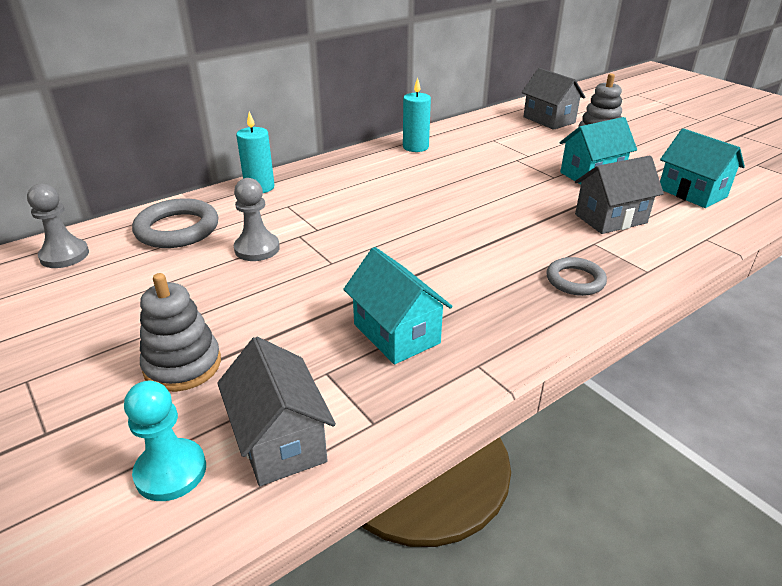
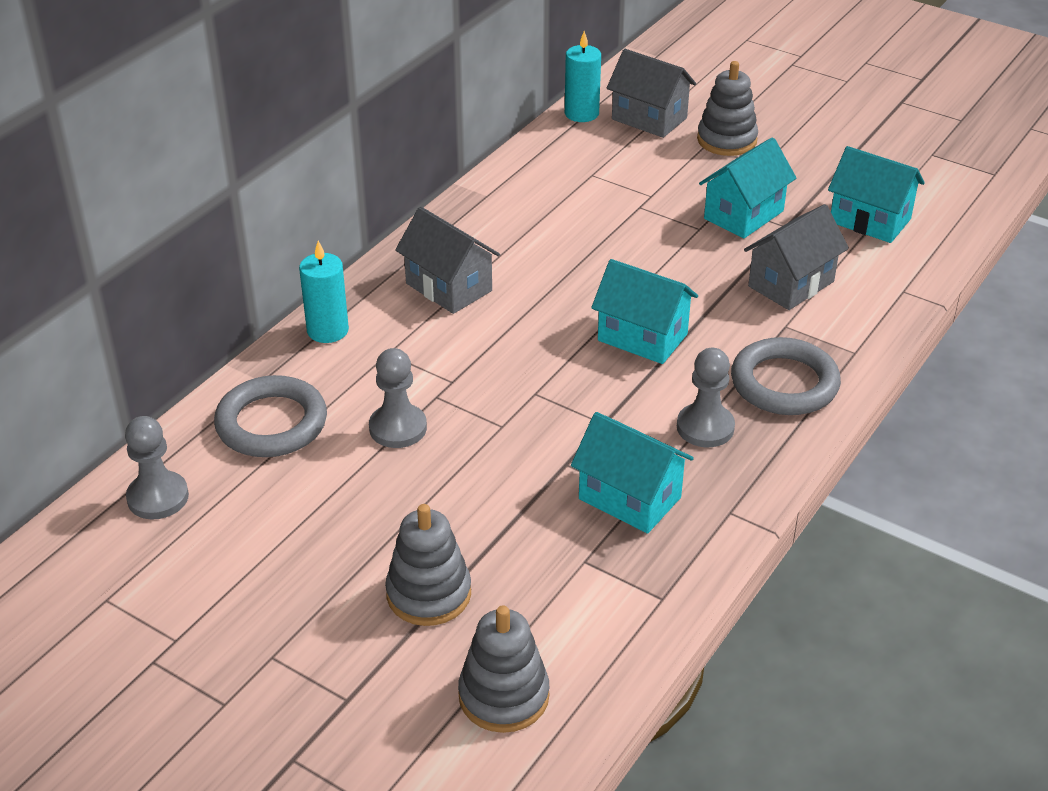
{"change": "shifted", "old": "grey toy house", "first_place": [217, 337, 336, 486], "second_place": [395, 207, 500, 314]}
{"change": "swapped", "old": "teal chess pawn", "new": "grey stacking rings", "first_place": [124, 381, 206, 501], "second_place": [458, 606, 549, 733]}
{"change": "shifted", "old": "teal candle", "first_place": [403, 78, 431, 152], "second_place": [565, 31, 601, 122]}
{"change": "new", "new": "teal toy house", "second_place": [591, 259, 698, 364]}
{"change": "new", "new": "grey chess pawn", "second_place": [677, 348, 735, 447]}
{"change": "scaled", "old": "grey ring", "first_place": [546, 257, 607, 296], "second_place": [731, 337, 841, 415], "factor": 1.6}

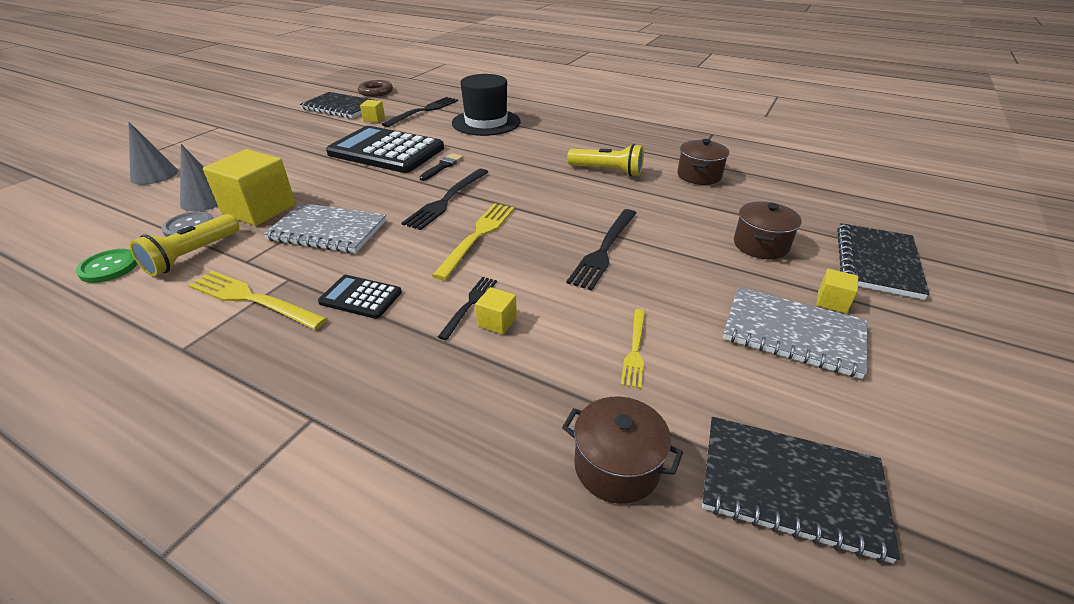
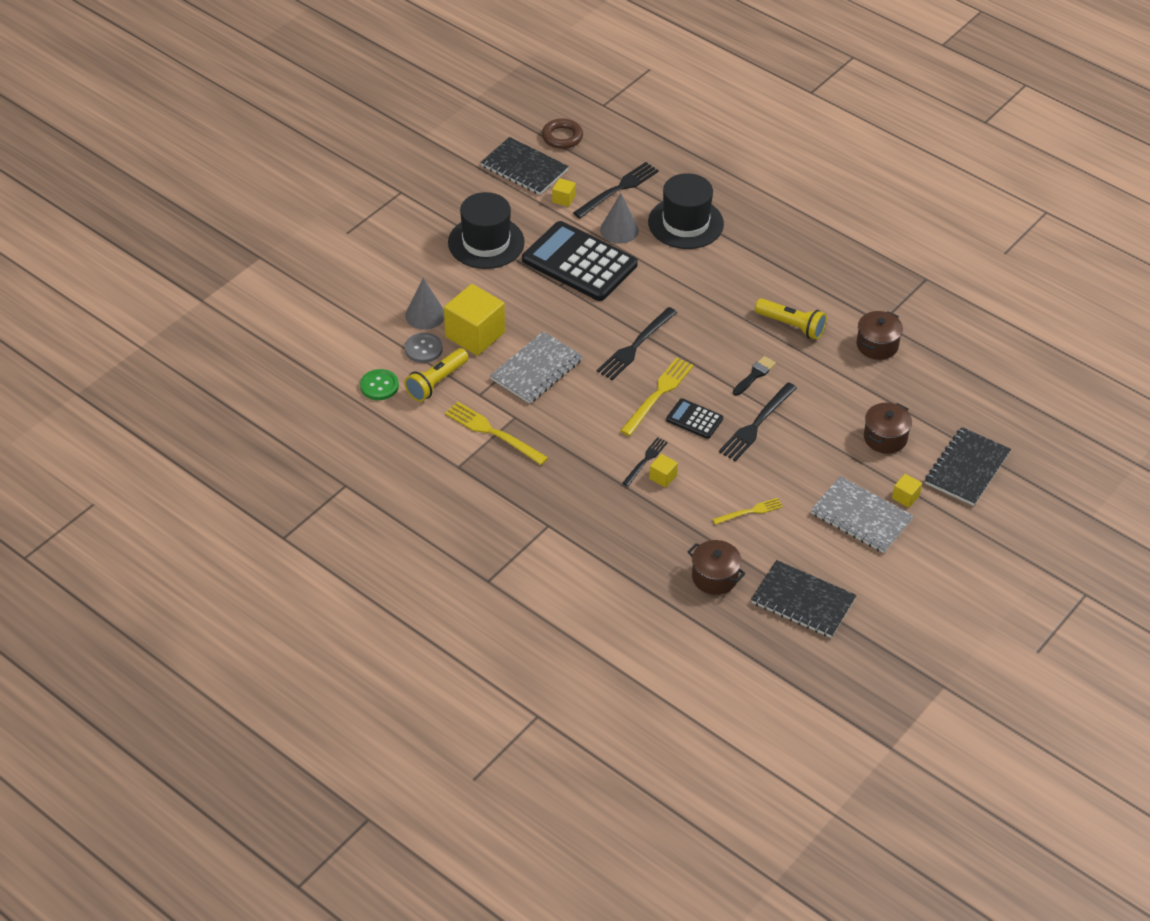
{"change": "new", "new": "black hat", "second_place": [448, 192, 525, 269]}
{"change": "rotated", "old": "grey notepad", "first_place": [263, 203, 386, 253], "second_place": [490, 331, 583, 404], "degrees": -75}
{"change": "shifted", "old": "grey solid cone", "first_place": [128, 122, 178, 185], "second_place": [600, 193, 639, 244]}
{"change": "shifted", "old": "black pocket calculator", "first_place": [318, 275, 402, 319], "second_place": [666, 398, 723, 439]}
{"change": "rotated", "old": "golden fork", "first_place": [621, 309, 645, 389], "second_place": [712, 498, 783, 525], "degrees": -135}
{"change": "shifted", "old": "black paint brush", "first_place": [419, 153, 463, 181], "second_place": [733, 356, 776, 396]}

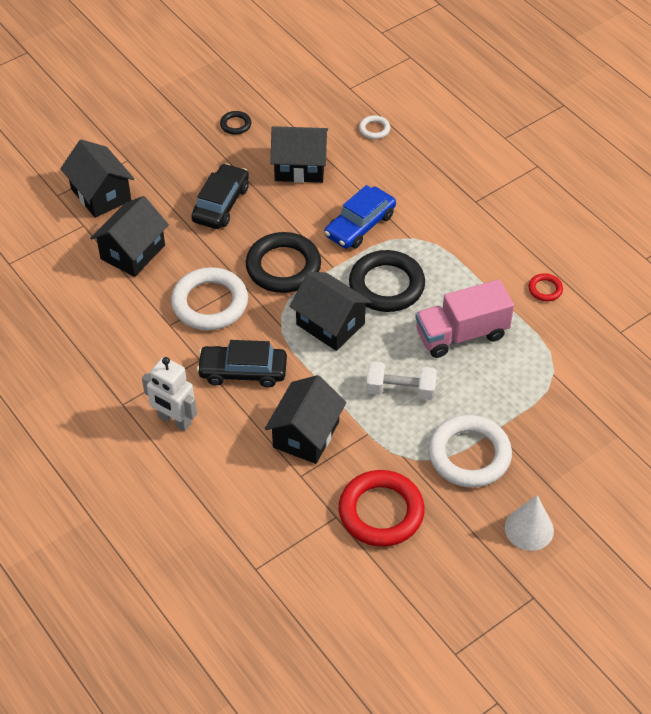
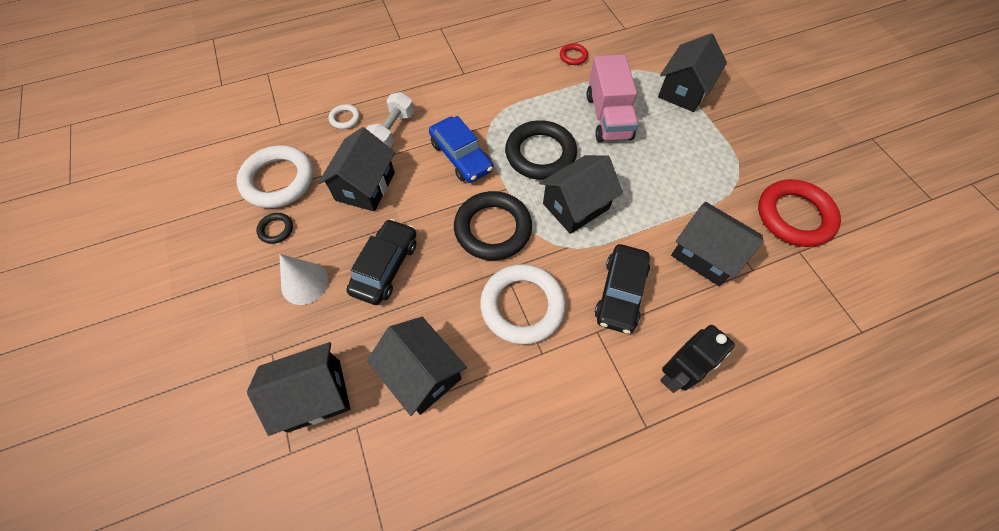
{"change": "shifted", "old": "pure white ring", "first_place": [428, 415, 512, 488], "second_place": [237, 145, 314, 208]}
{"change": "shifted", "old": "pure white solid cone", "first_place": [505, 495, 554, 551], "second_place": [279, 254, 329, 305]}
{"change": "rotated", "old": "black car", "first_place": [191, 163, 249, 229], "second_place": [346, 219, 416, 305], "degrees": 75}
{"change": "shifted", "old": "pure white dumbbell", "first_place": [366, 361, 437, 400], "second_place": [366, 92, 415, 148]}
{"change": "new", "new": "black toy house", "second_place": [658, 33, 727, 112]}
{"change": "repainted", "old": "pure white toy robot", "new": "black toy robot", "first_place": [142, 357, 197, 431], "second_place": [660, 325, 735, 393]}

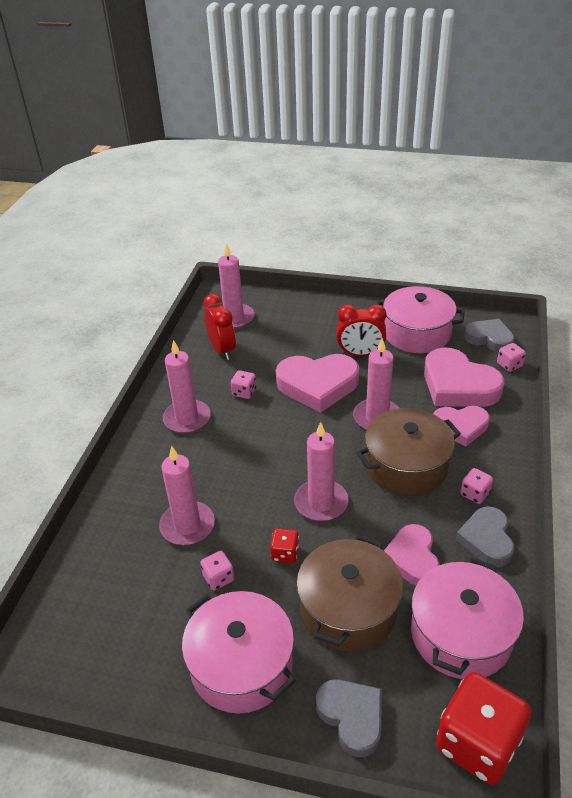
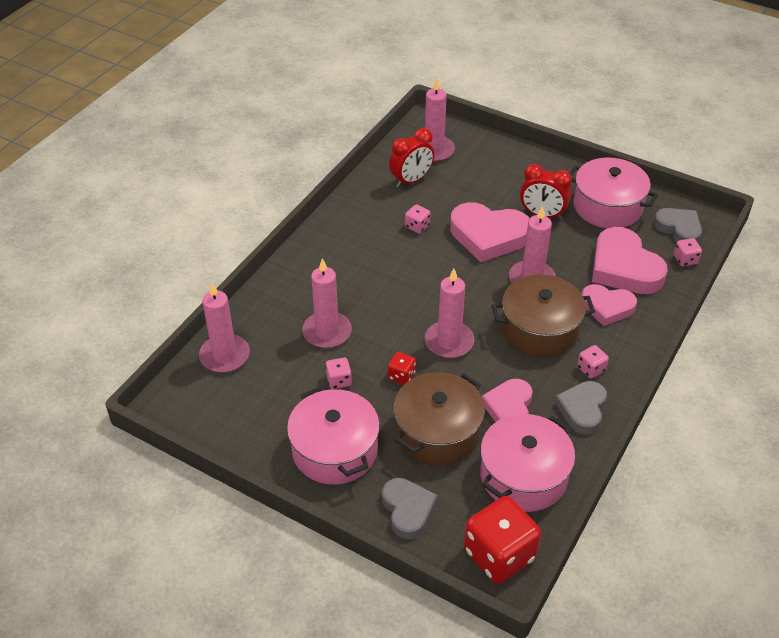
{"change": "shifted", "old": "rose-pink candle", "first_place": [163, 340, 211, 434], "second_place": [199, 283, 250, 373]}
{"change": "rotated", "old": "crimson clock", "first_place": [203, 294, 236, 360], "second_place": [389, 128, 434, 188], "degrees": 60}

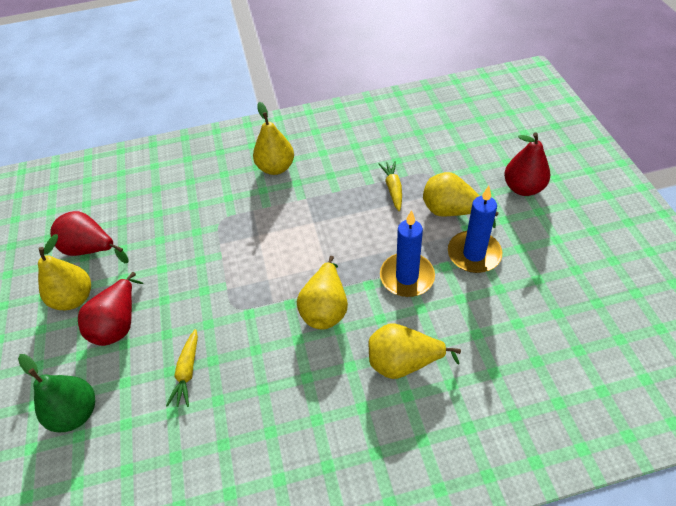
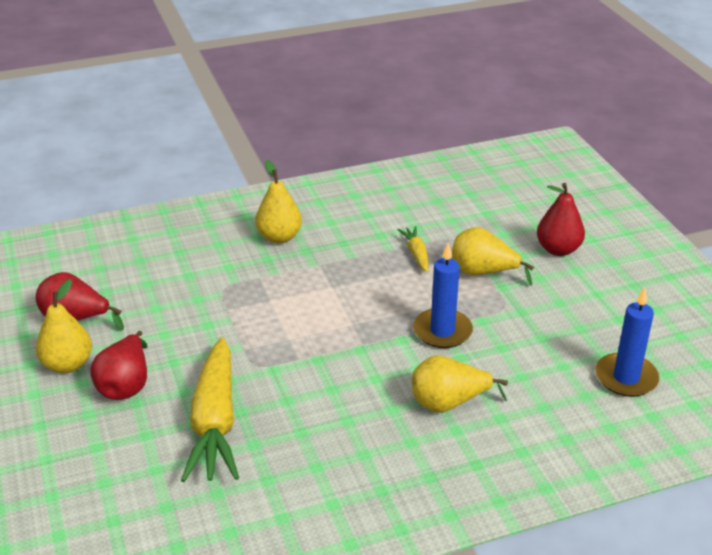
{"change": "scaled", "old": "golden toy carrot", "first_place": [166, 329, 198, 407], "second_place": [181, 337, 239, 482], "factor": 2.18}
{"change": "shifted", "old": "blue candle", "first_place": [448, 186, 502, 273], "second_place": [595, 288, 659, 397]}
{"change": "gone", "old": "green pear fruit", "first_place": [18, 354, 95, 432]}
{"change": "gone", "old": "golden pear fruit", "first_place": [297, 256, 348, 329]}

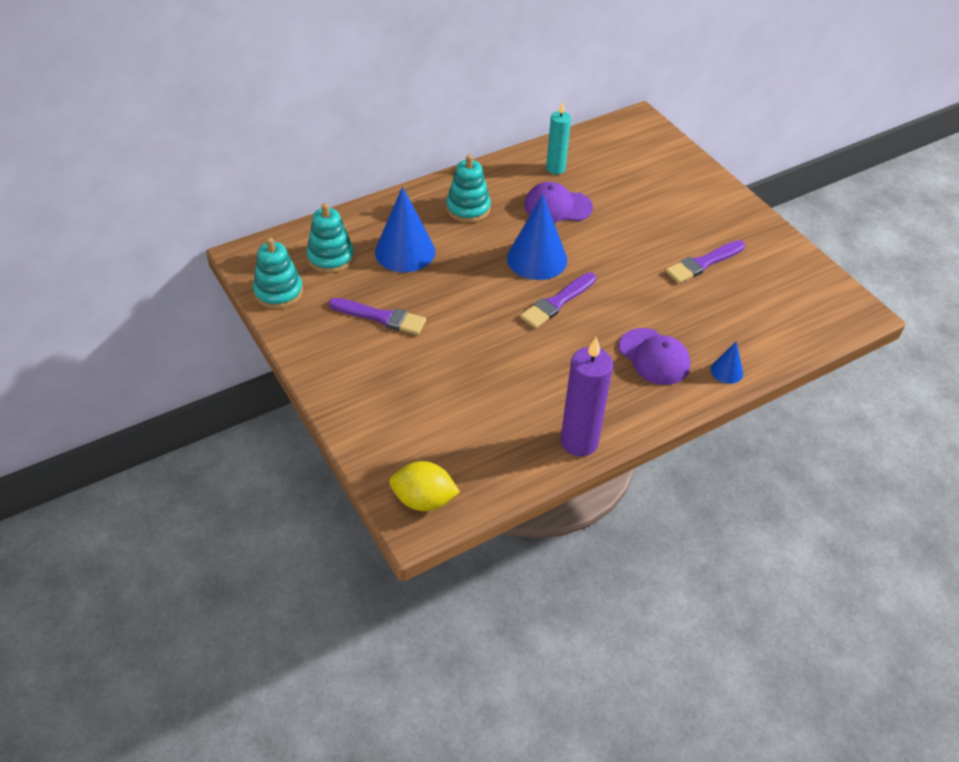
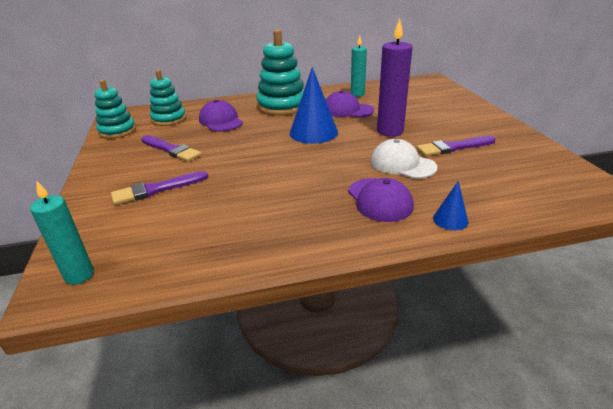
{"change": "swapped", "old": "golden toy lemon", "new": "teal candle", "first_place": [389, 461, 460, 511], "second_place": [30, 180, 94, 285]}
{"change": "shifted", "old": "violet paint brush", "first_place": [520, 272, 596, 328], "second_place": [111, 171, 208, 205]}
{"change": "swapped", "old": "blue solid cone", "new": "violet cap", "first_place": [375, 187, 435, 272], "second_place": [199, 100, 243, 131]}
{"change": "scaled", "old": "teal stacking rings", "first_place": [446, 155, 491, 223], "second_place": [256, 29, 304, 116], "factor": 1.54}
{"change": "new", "new": "pure white cap", "second_place": [370, 139, 437, 179]}
{"change": "shifted", "old": "violet candle", "first_place": [561, 337, 613, 456], "second_place": [377, 19, 413, 137]}

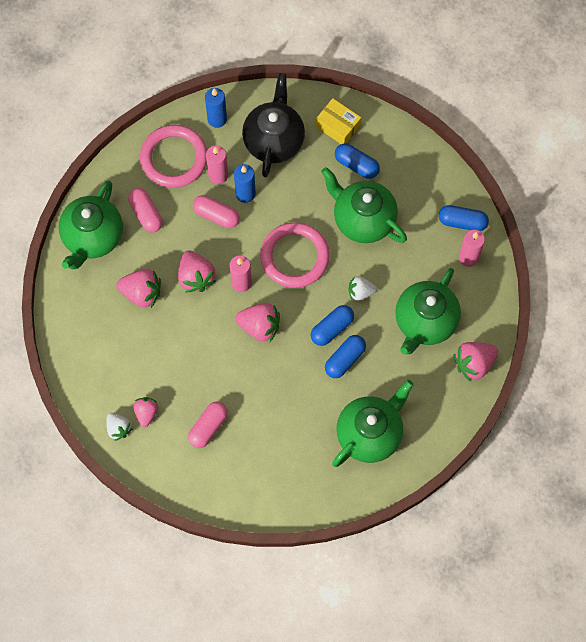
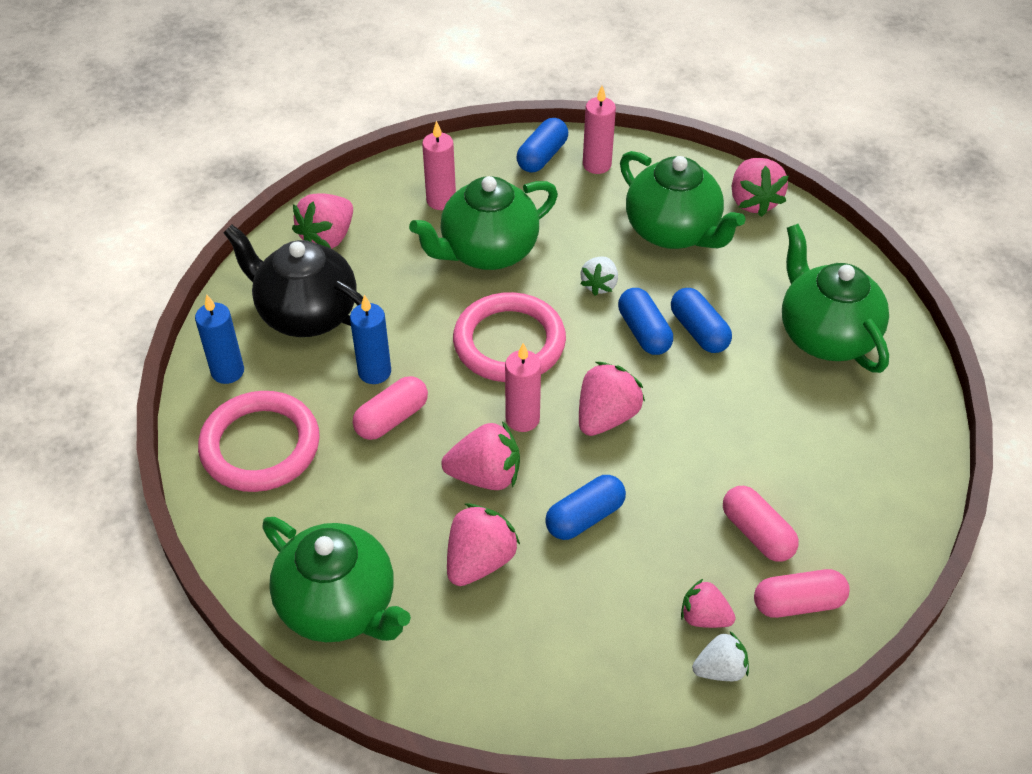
{"change": "swapped", "old": "golden parcel", "new": "rose-pink berry", "first_place": [316, 98, 361, 144], "second_place": [292, 193, 353, 249]}
{"change": "shifted", "old": "rose-pink candle", "first_place": [206, 145, 228, 184], "second_place": [422, 121, 456, 210]}
{"change": "shifted", "old": "blue capsule", "first_place": [335, 144, 380, 179], "second_place": [545, 475, 626, 540]}
{"change": "shifted", "old": "rose-pink capsule", "first_place": [128, 188, 163, 233], "second_place": [754, 569, 850, 618]}

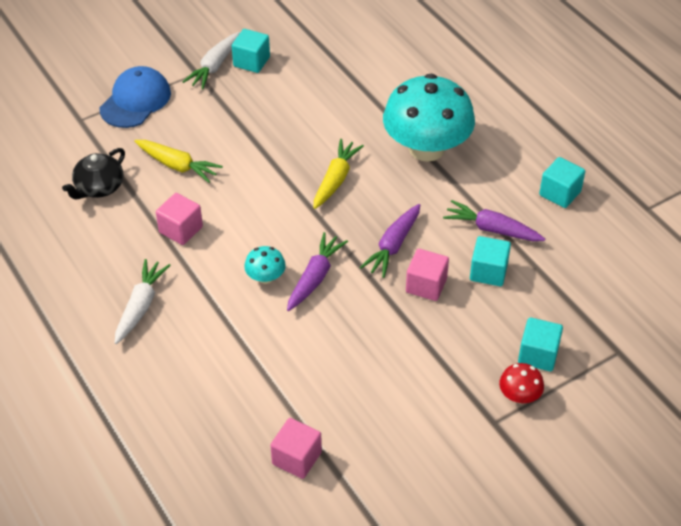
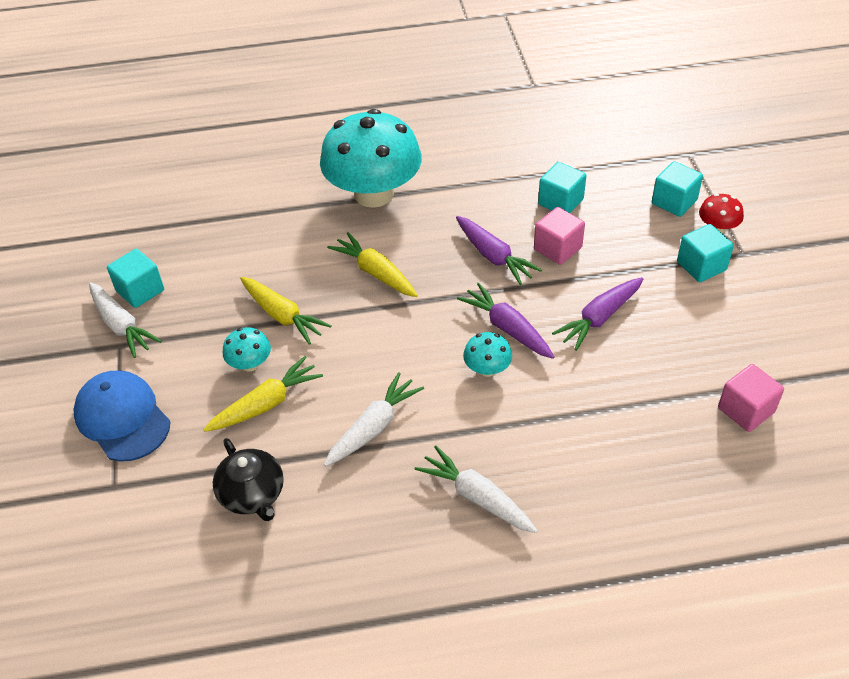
{"change": "new", "new": "teal toadstool", "second_place": [223, 327, 271, 372]}
{"change": "new", "new": "golden toy carrot", "second_place": [240, 277, 332, 345]}
{"change": "swapped", "old": "rose-pink cube", "new": "pure white toy carrot", "first_place": [156, 193, 203, 245], "second_place": [324, 372, 424, 466]}
{"change": "shifted", "old": "violet toy carrot", "first_place": [443, 200, 545, 241], "second_place": [552, 277, 643, 351]}
{"change": "shifted", "old": "teal cube", "first_place": [539, 157, 585, 208], "second_place": [677, 224, 734, 282]}

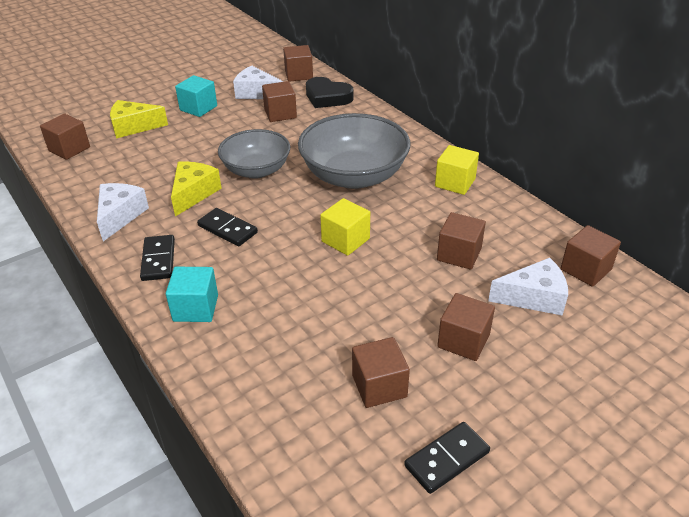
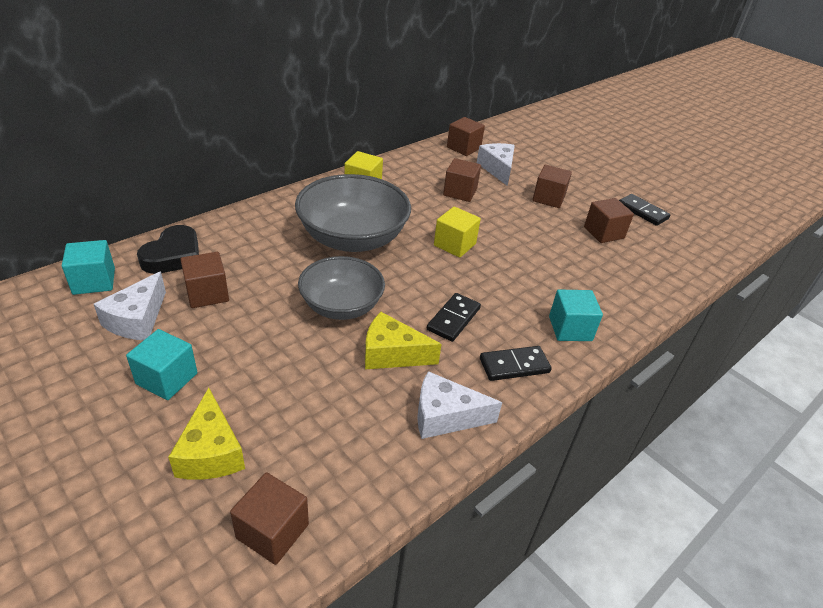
{"change": "repainted", "old": "russet cube", "new": "teal cube", "first_place": [283, 45, 313, 82], "second_place": [62, 240, 115, 295]}

